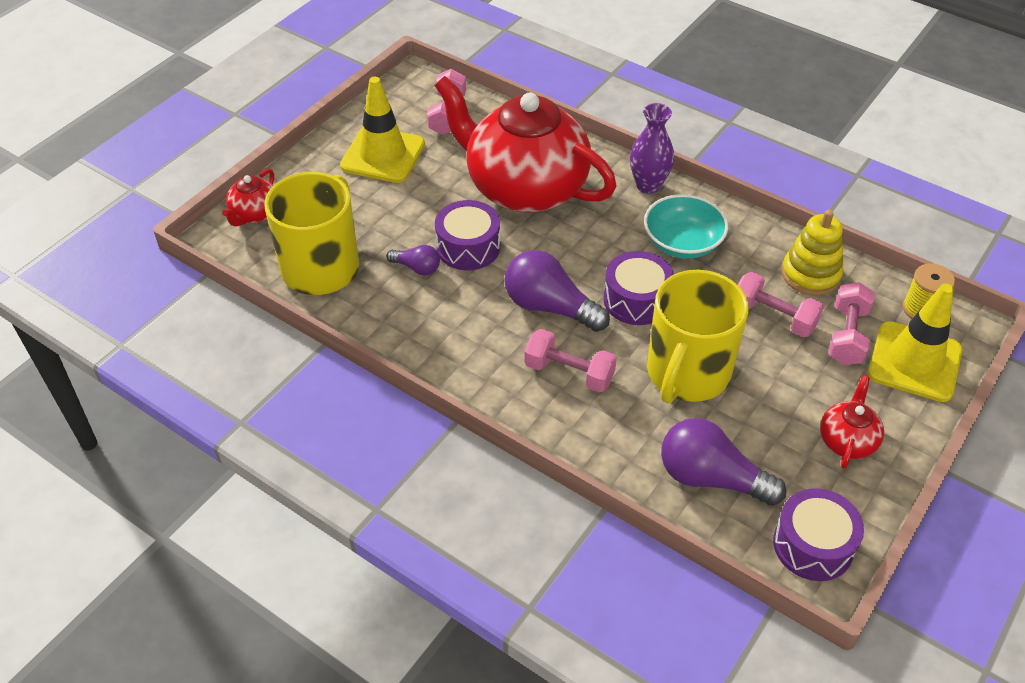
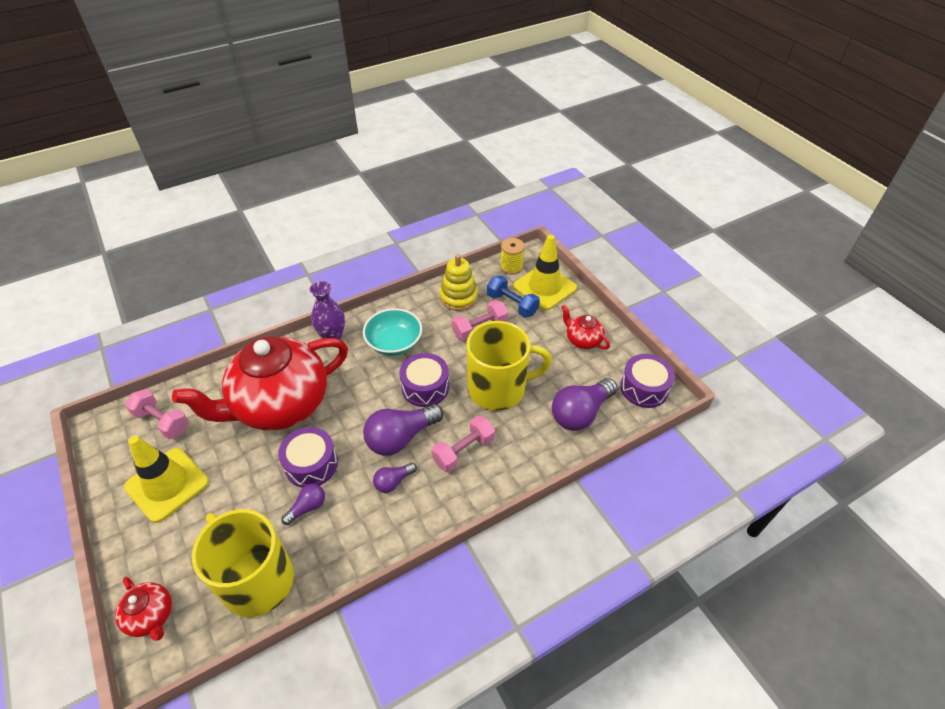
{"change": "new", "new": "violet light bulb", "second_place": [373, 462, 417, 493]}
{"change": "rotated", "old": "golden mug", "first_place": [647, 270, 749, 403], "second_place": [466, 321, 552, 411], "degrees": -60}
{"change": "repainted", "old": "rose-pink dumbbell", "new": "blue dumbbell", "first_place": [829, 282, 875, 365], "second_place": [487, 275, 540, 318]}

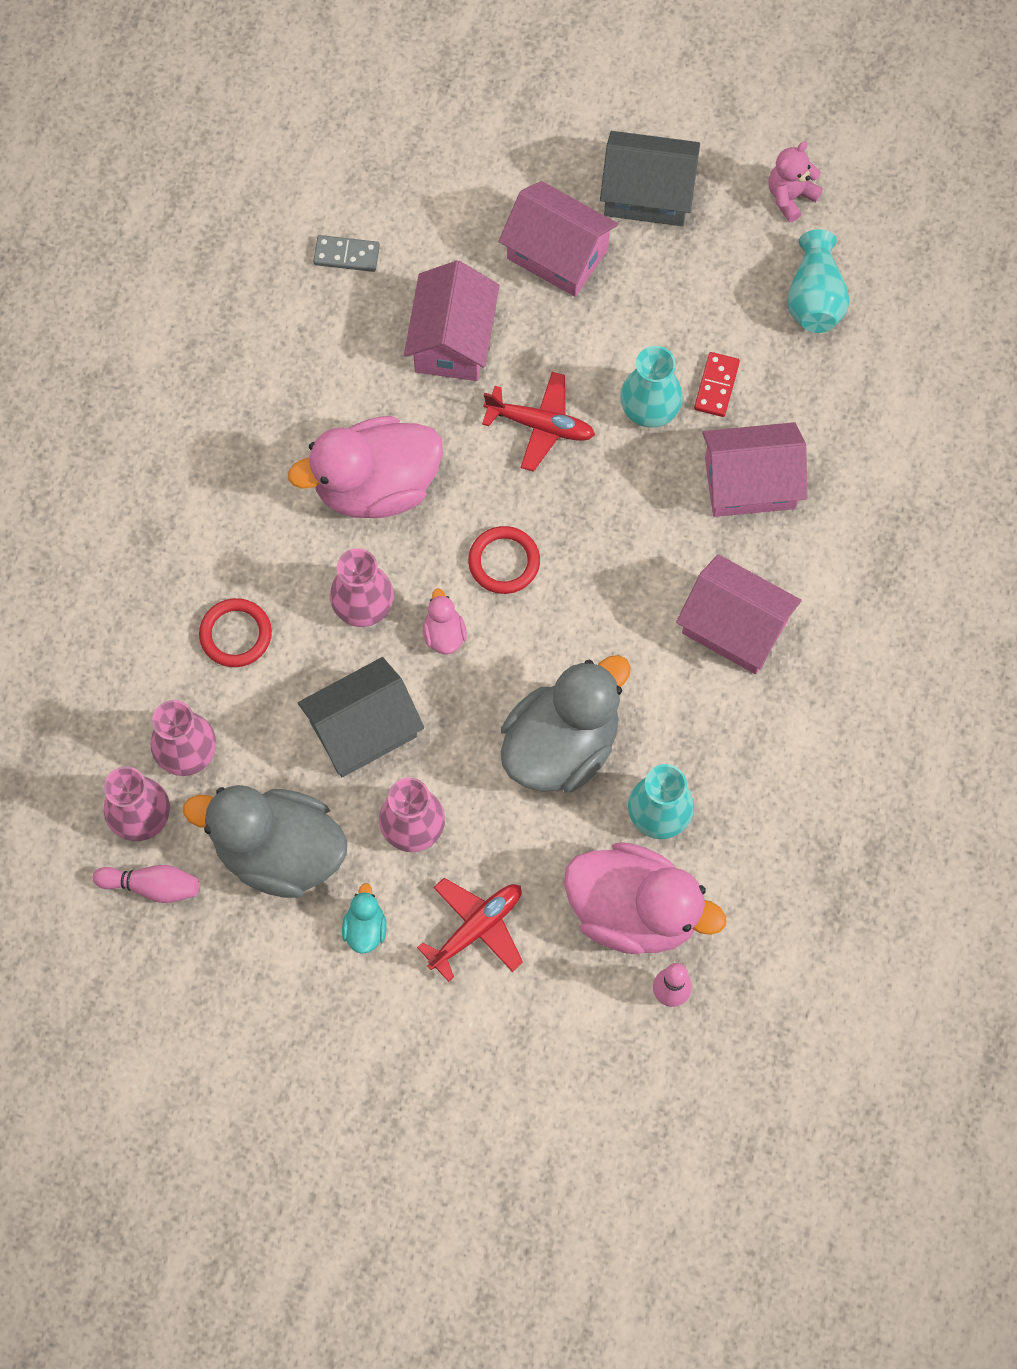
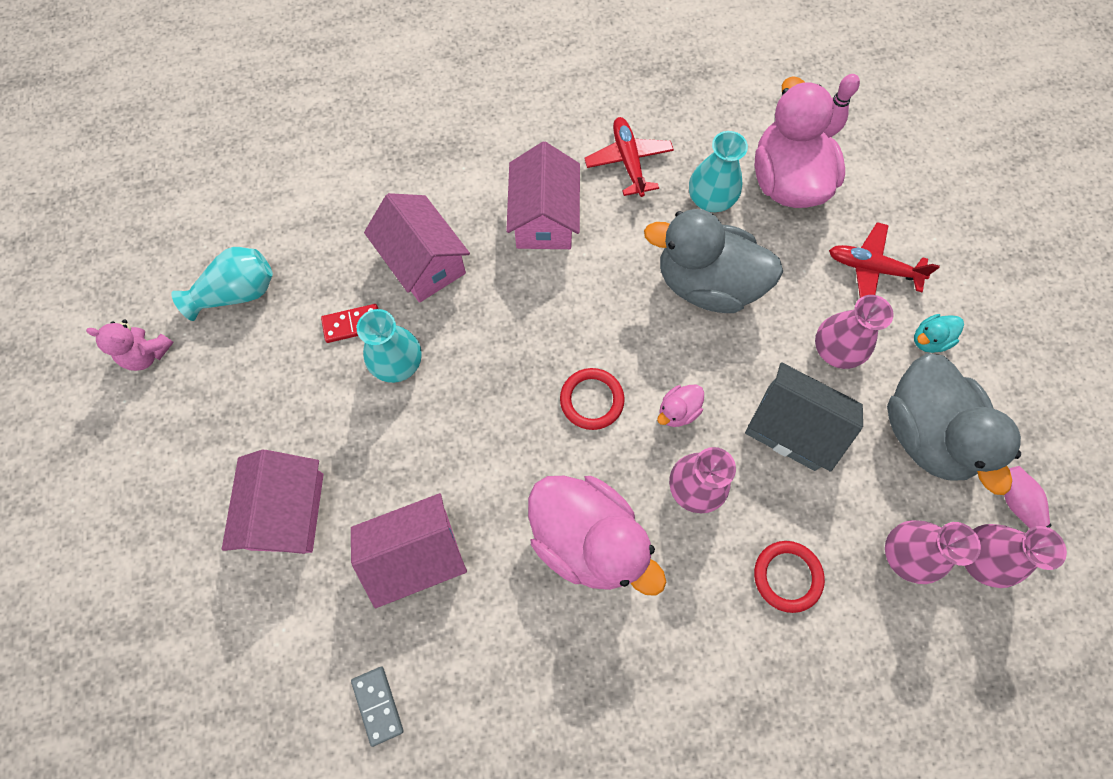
{"change": "shifted", "old": "crimson toy plane", "first_place": [482, 372, 595, 472], "second_place": [584, 117, 674, 197]}
{"change": "gone", "old": "grey toy house", "first_place": [600, 131, 700, 226]}

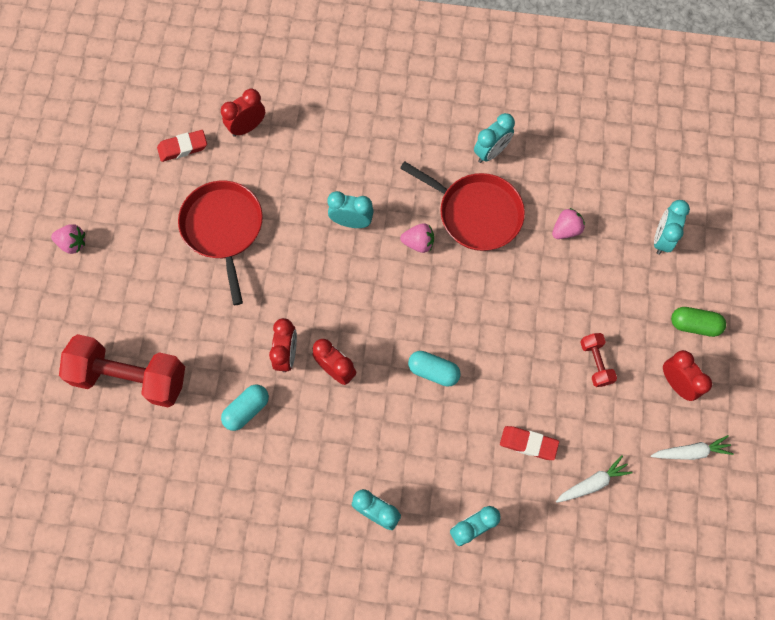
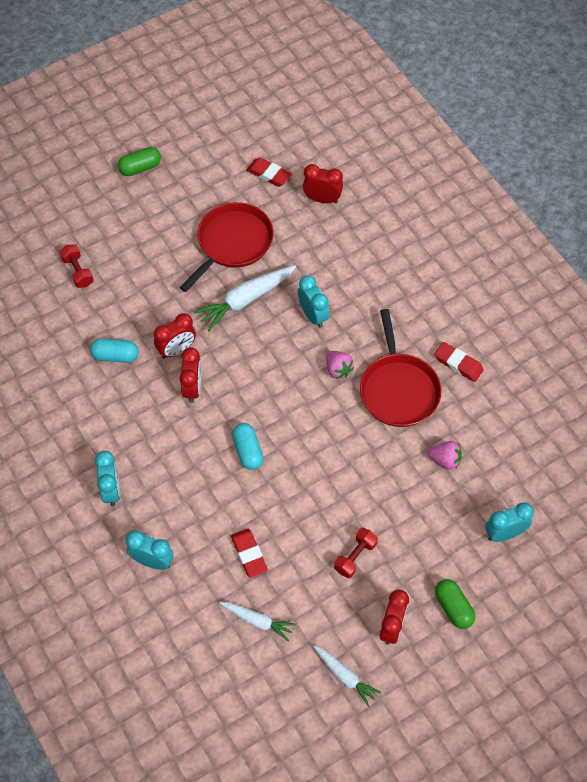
{"change": "scaled", "old": "crimson dumbbell", "first_place": [59, 334, 185, 407], "second_place": [60, 244, 94, 288], "factor": 0.46}
{"change": "swapped", "old": "rose-pink berry", "new": "green capsule", "first_place": [51, 224, 85, 254], "second_place": [118, 147, 161, 176]}
{"change": "new", "new": "pure white toy carrot", "second_place": [194, 265, 296, 331]}
{"change": "swapped", "old": "teal clock", "new": "crimson pencil eraser", "first_place": [474, 113, 515, 163], "second_place": [435, 342, 484, 382]}

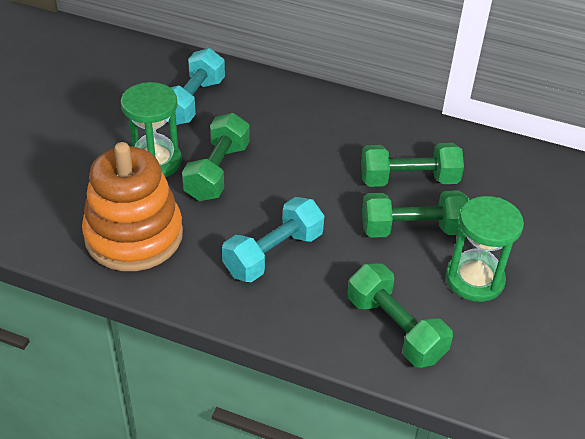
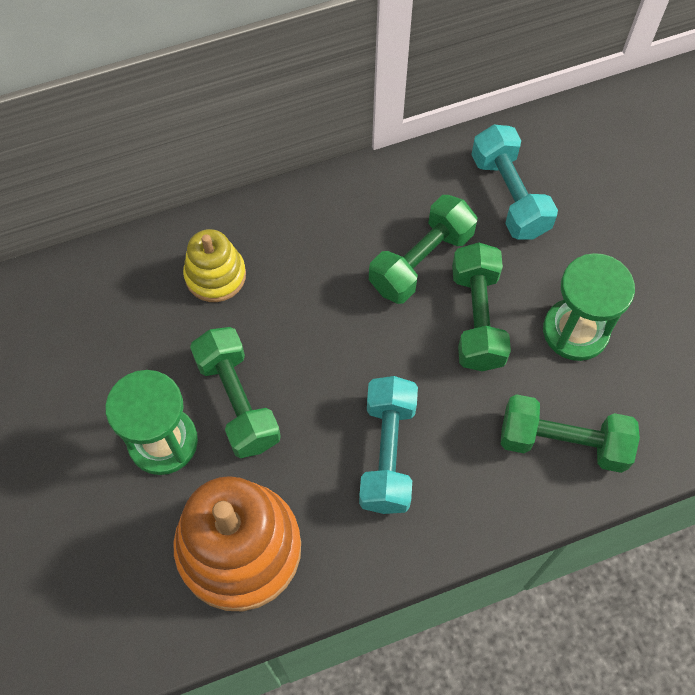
{"change": "new", "new": "golden stacking rings", "second_place": [183, 229, 246, 302]}
{"change": "rotated", "old": "green dumbbell", "first_place": [362, 190, 469, 238], "second_place": [452, 242, 511, 371], "degrees": -45}
{"change": "shifted", "old": "teal dumbbell", "first_place": [167, 48, 225, 125], "second_place": [471, 125, 558, 239]}

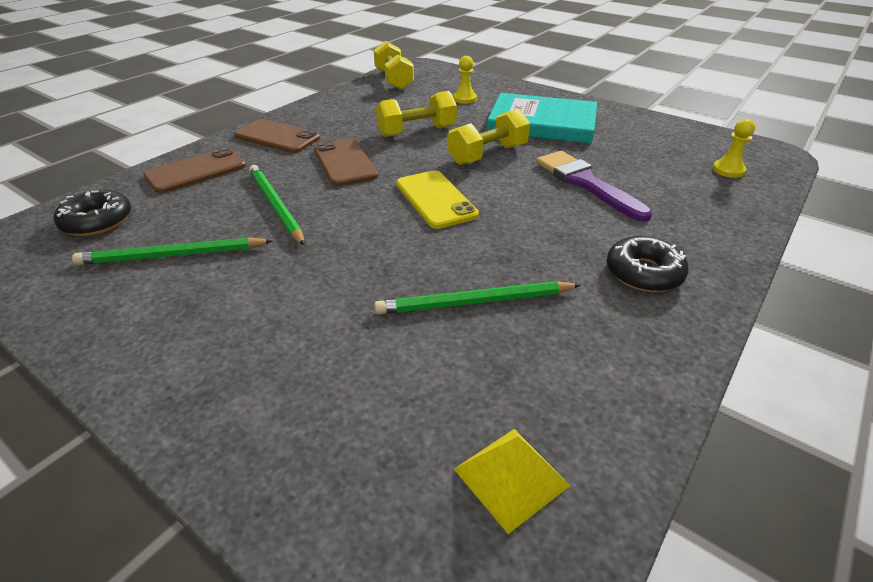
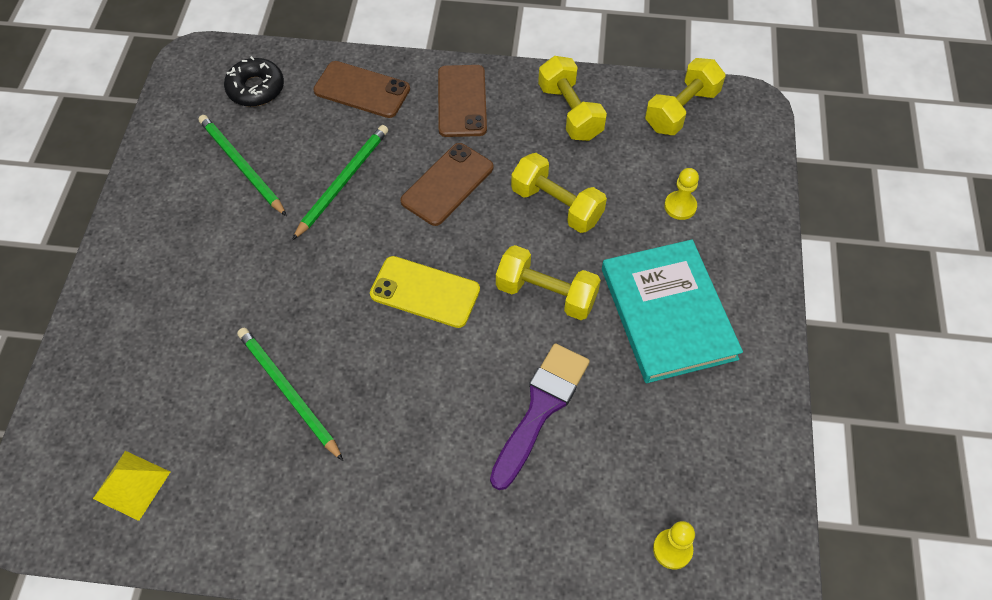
{"change": "rotated", "old": "golden mobile phone", "first_place": [396, 170, 479, 229], "second_place": [370, 256, 480, 328], "degrees": 75}
{"change": "new", "new": "golden dumbbell", "second_place": [538, 56, 607, 141]}
{"change": "gone", "old": "black glazed donut", "first_place": [607, 236, 689, 292]}

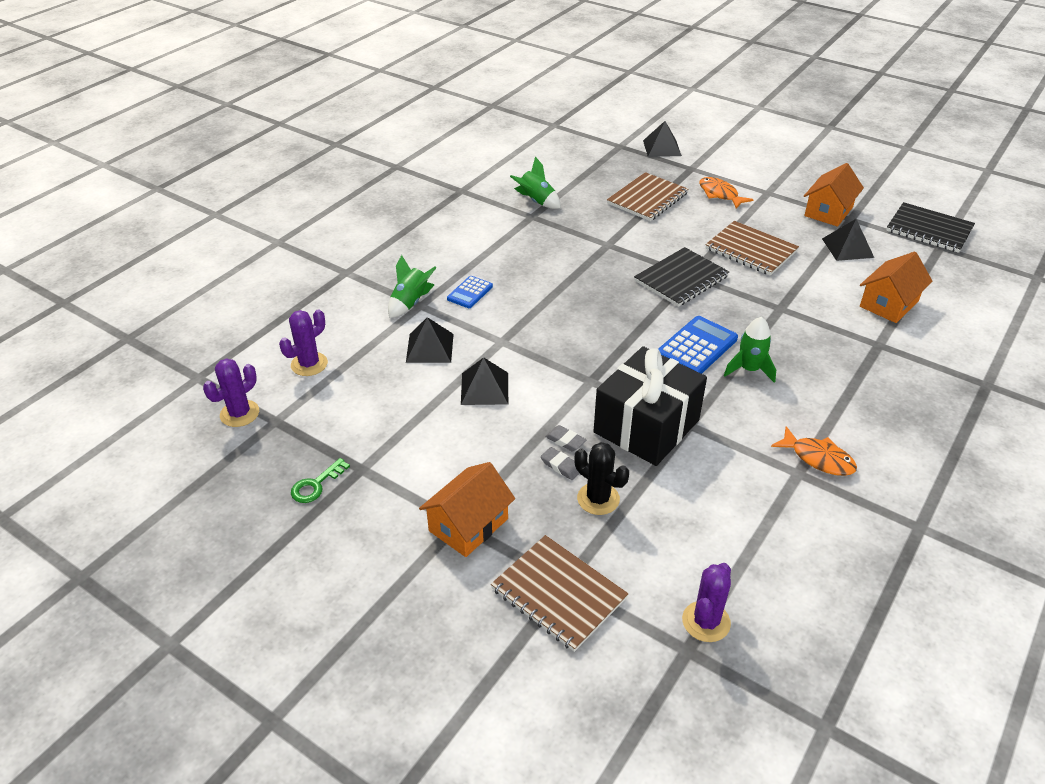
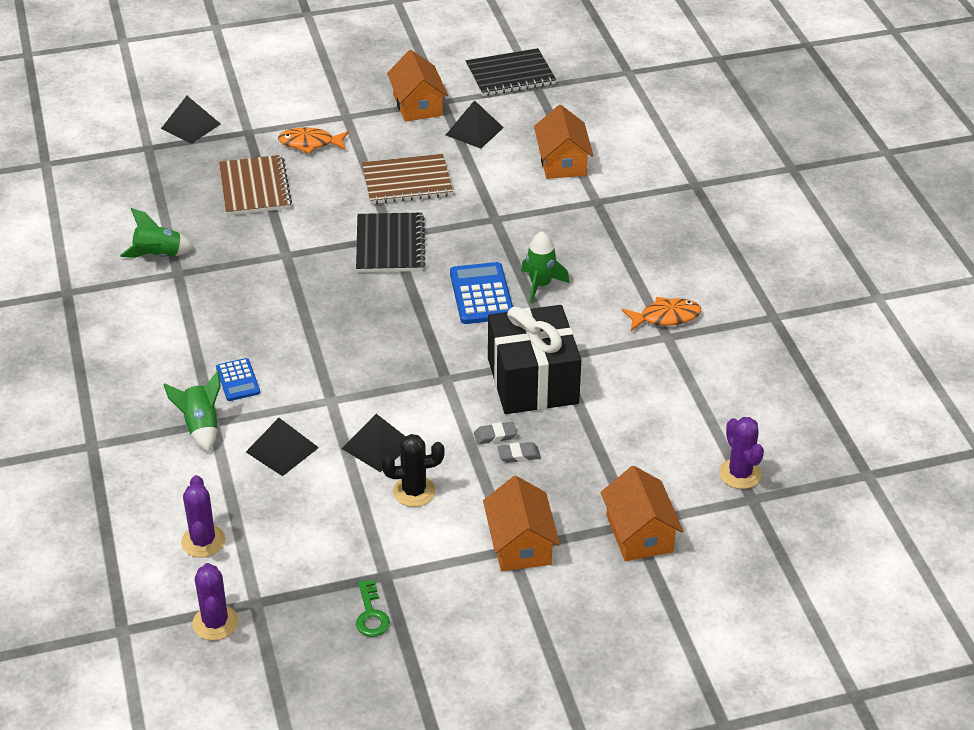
{"change": "shifted", "old": "black cactus", "first_place": [574, 442, 629, 515], "second_place": [382, 434, 445, 507]}
{"change": "swapped", "old": "russet notepad", "new": "bright orange toy house", "first_place": [491, 535, 628, 652], "second_place": [601, 466, 683, 561]}

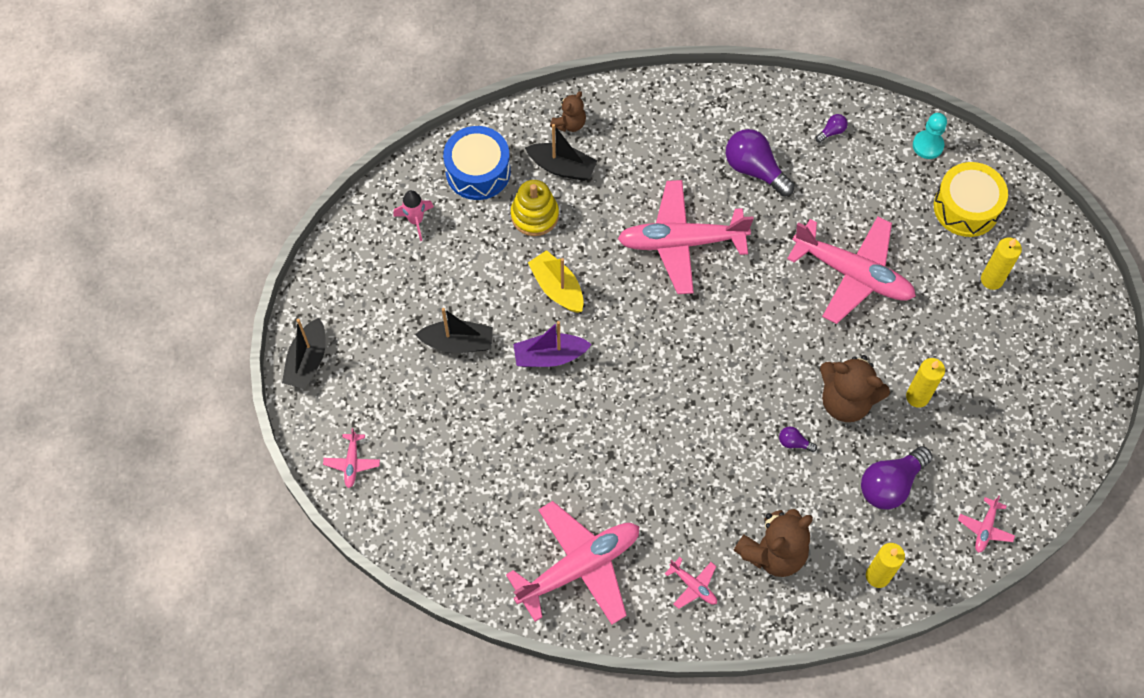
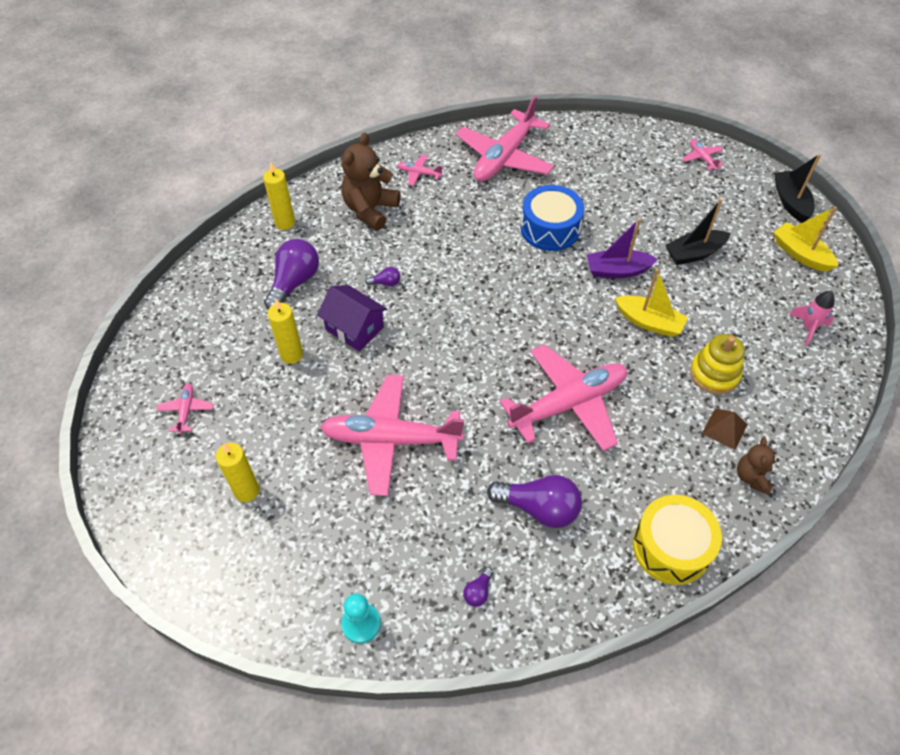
{"change": "shifted", "old": "rose-pink toy plane", "first_place": [958, 495, 1015, 553], "second_place": [157, 384, 214, 434]}
{"change": "swapped", "old": "russet stuffed bear", "new": "violet toy house", "first_place": [820, 355, 890, 422], "second_place": [317, 285, 387, 352]}
{"change": "shifted", "old": "blue drum", "first_place": [443, 126, 511, 200], "second_place": [521, 185, 584, 251]}
{"change": "rotated", "old": "violet toy boat", "first_place": [513, 321, 592, 367], "second_place": [587, 218, 658, 278], "degrees": -150}
{"change": "shifted", "old": "golden drum", "first_place": [934, 162, 1008, 237], "second_place": [633, 495, 722, 585]}
{"change": "swapped", "old": "black toy boat", "new": "russet pyramid shape", "first_place": [525, 124, 597, 181], "second_place": [702, 409, 748, 450]}
{"change": "new", "new": "golden toy boat", "second_place": [774, 206, 838, 272]}

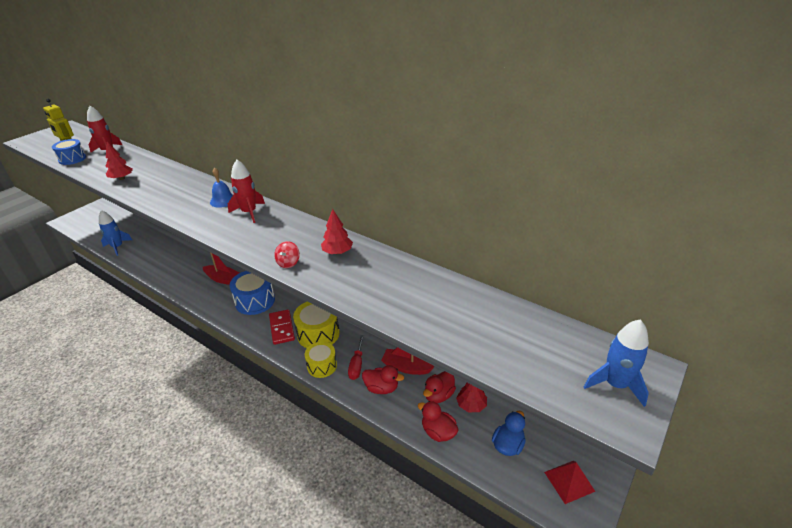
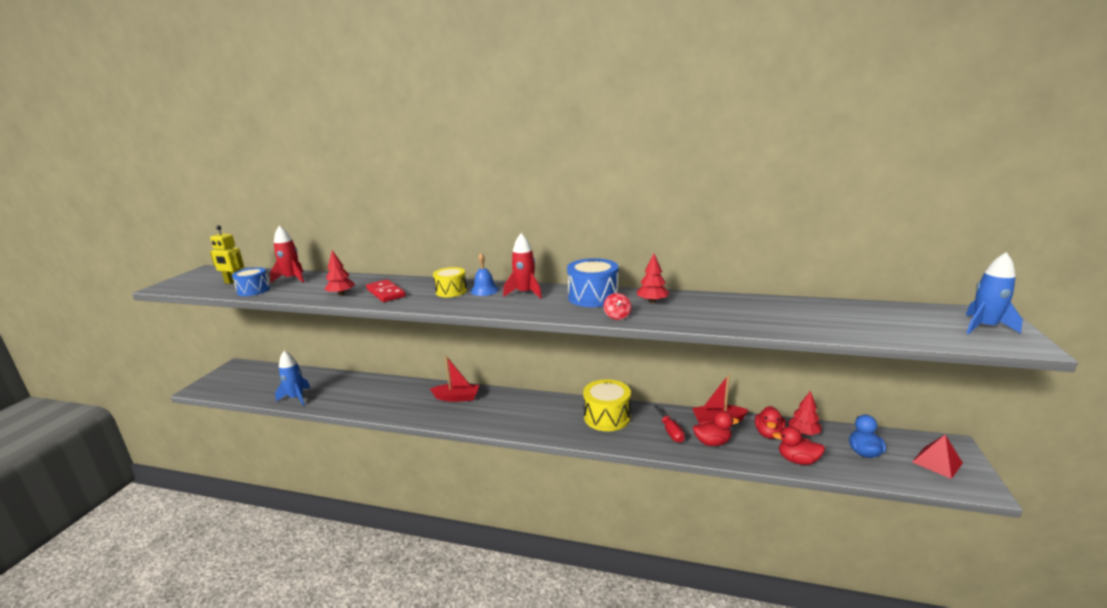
{"change": "shifted", "old": "crimson domino", "first_place": [269, 309, 295, 345], "second_place": [366, 279, 406, 302]}
{"change": "shifted", "old": "golden drum", "first_place": [305, 342, 337, 378], "second_place": [433, 267, 467, 297]}
{"change": "shifted", "old": "blue drum", "first_place": [230, 271, 275, 315], "second_place": [567, 258, 618, 307]}

